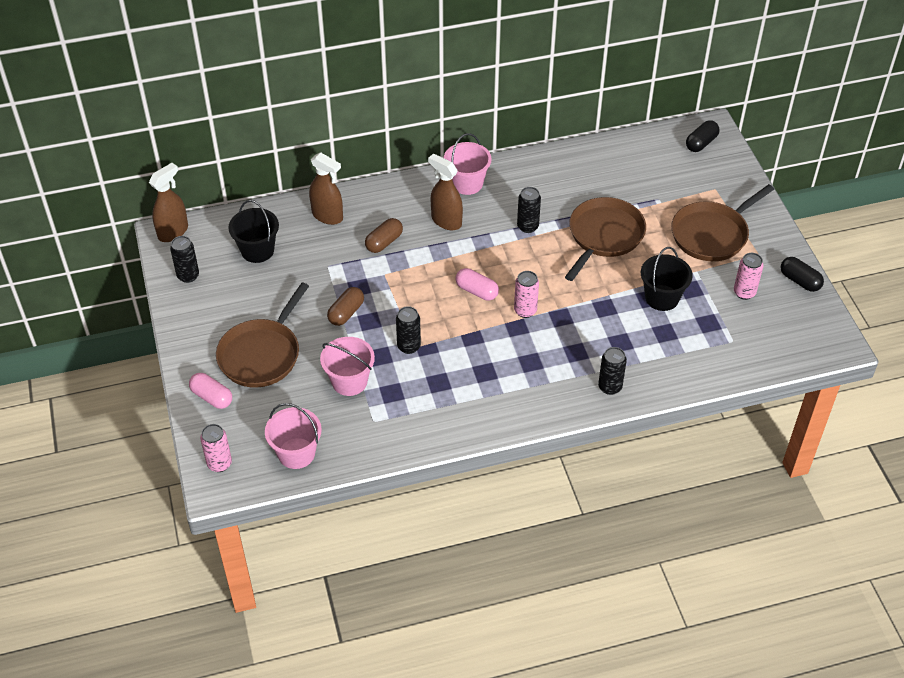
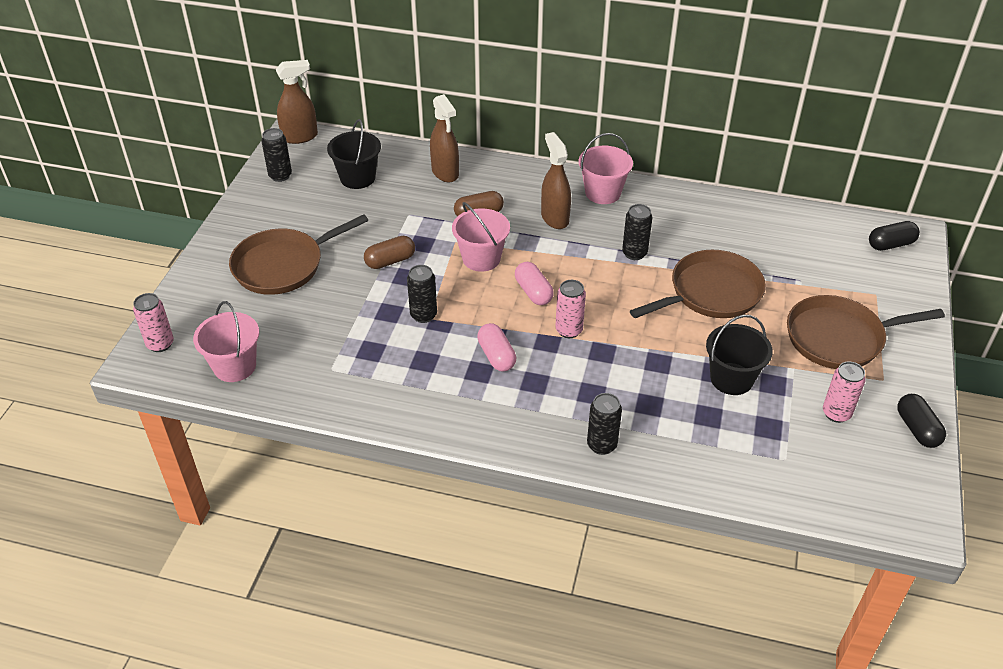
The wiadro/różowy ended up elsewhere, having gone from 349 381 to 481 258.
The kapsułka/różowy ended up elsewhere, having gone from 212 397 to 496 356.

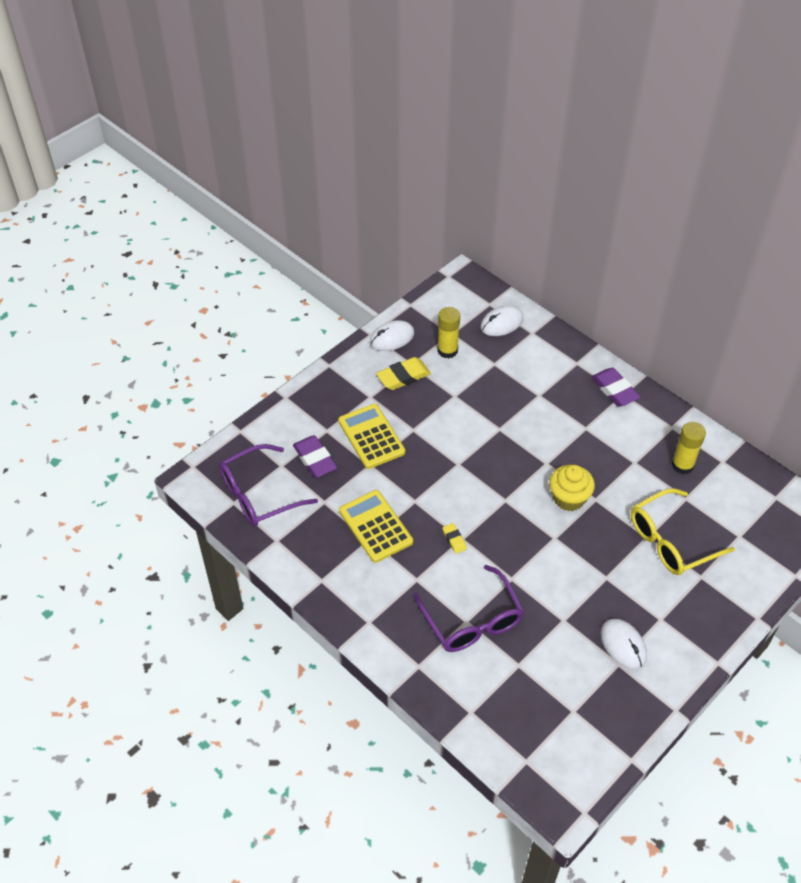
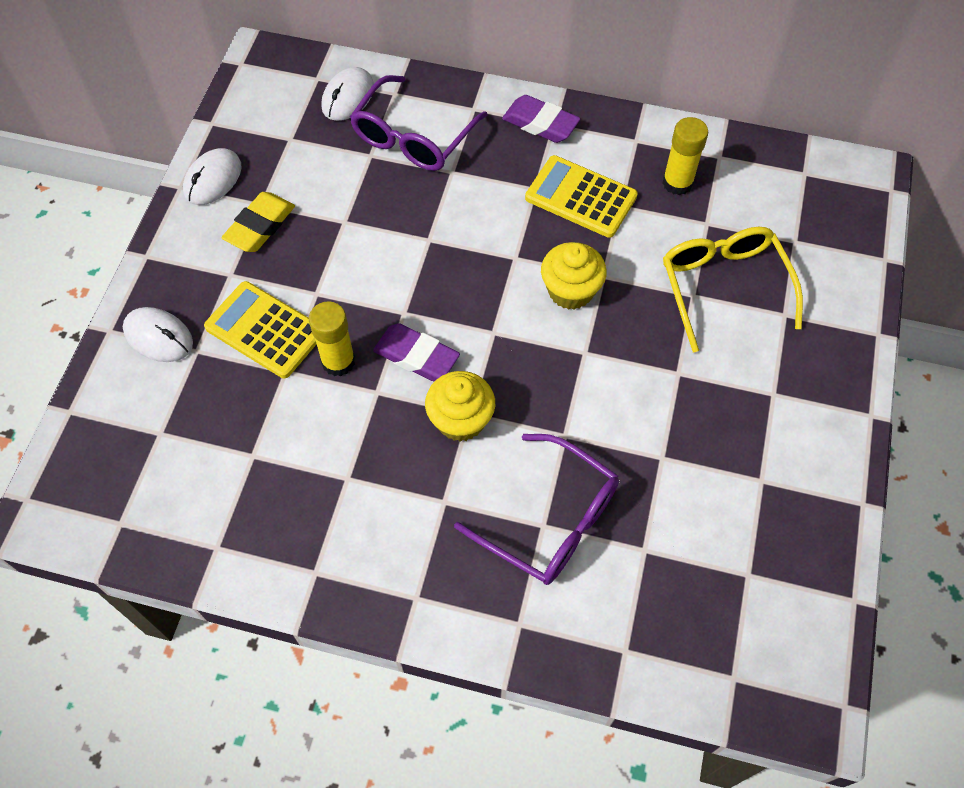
The klej w sztyfcie/żółty ended up elsewhere, having gone from 447 350 to 338 361.
The gumka do mazania/fioletowy ended up elsewhere, having gone from 315 459 to 416 356.
The okulary/fioletowy ended up elsewhere, having gone from 258 495 to 413 137.
The okulary/żółty at 671 541 ended up facing another way, 135 degrees clockwise from before.
The kalkulator/żółty ended up elsewhere, having gone from 375 526 to 581 197.
Where the gumka do mazania/żółty stood at 454 540, the muffinka/żółty came to stand at 460 420.
The myszka/biały ended up elsewhere, having gone from 623 645 to 158 337.

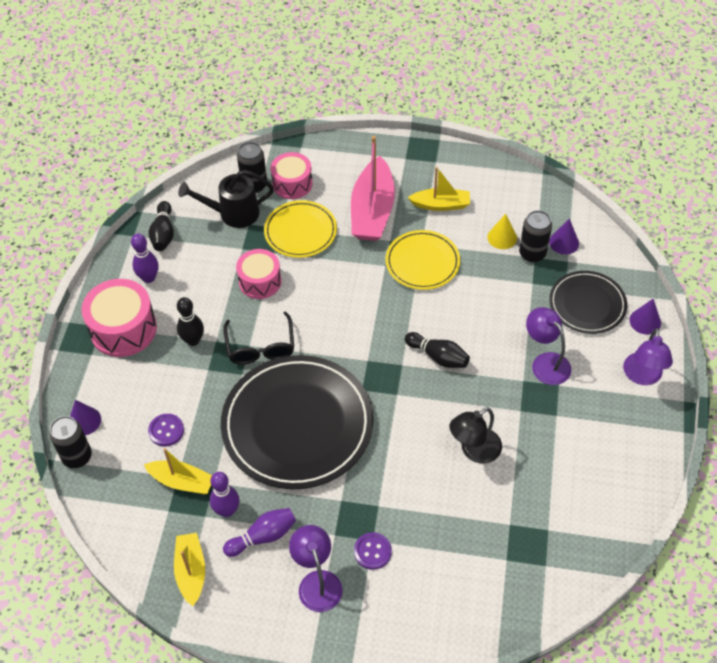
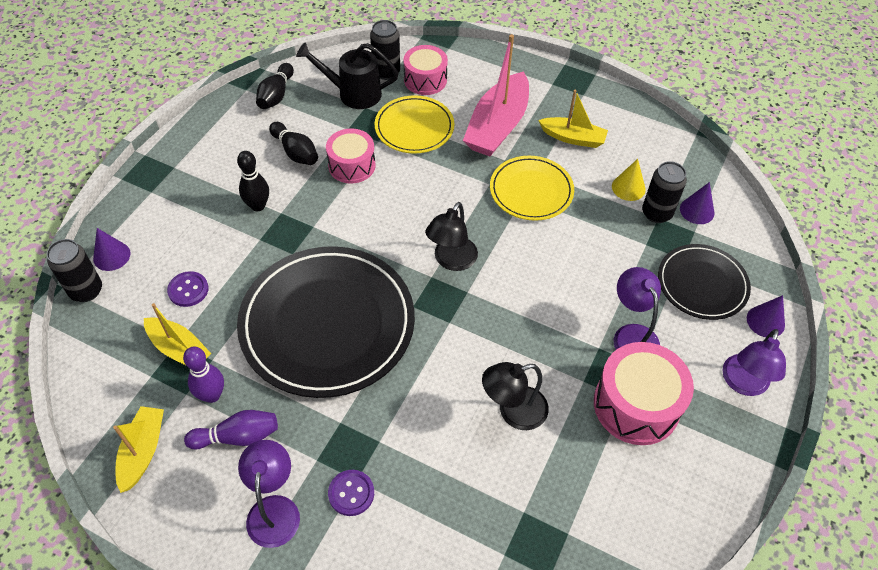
The second view lost the kręgiel/fioletowy at 149 278.
The bęben/różowy ended up elsewhere, having gone from 123 329 to 636 405.
The second view lost the okulary/czarny at 260 347.
The kręgiel/czarny ended up elsewhere, having gone from 438 357 to 295 152.
The second view gained the lampka/czarny at 451 261.

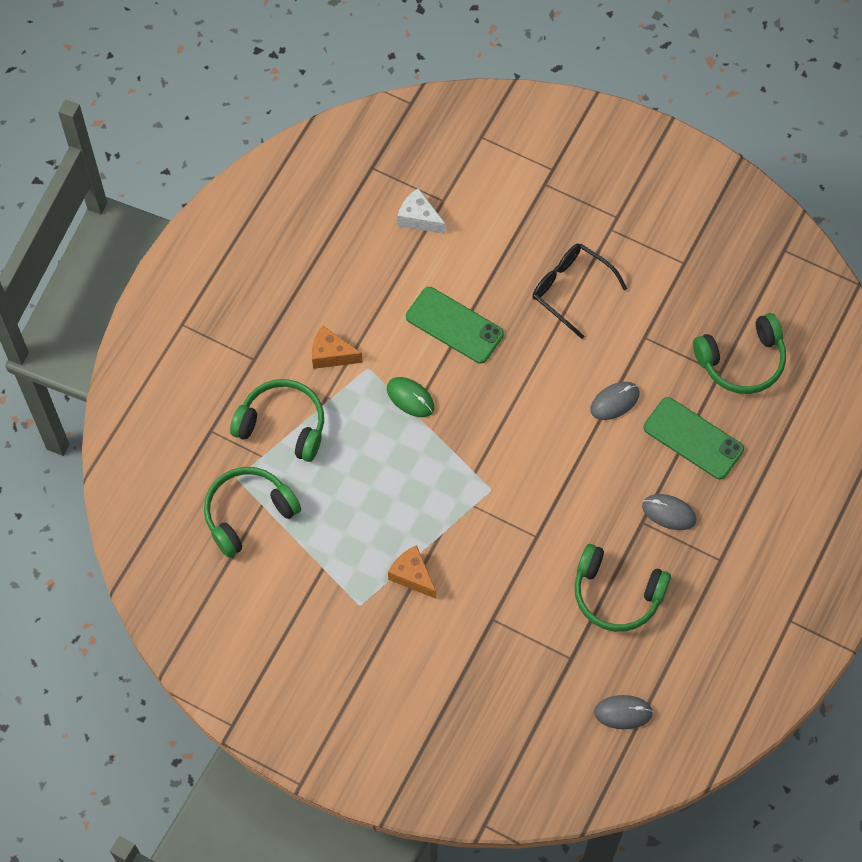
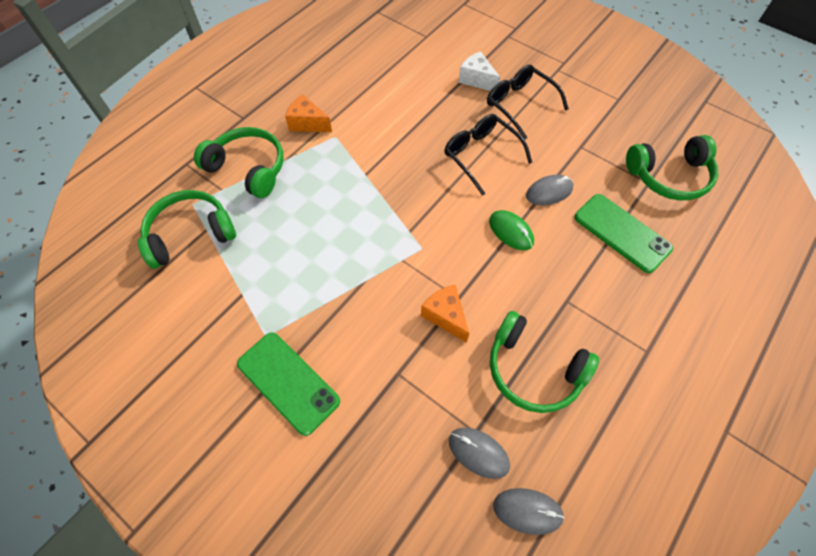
The ser/biały ended up elsewhere, having gone from 419 218 to 477 79.
The telefon/zielony ended up elsewhere, having gone from 454 325 to 288 382.
The myszka/zielony ended up elsewhere, having gone from 410 398 to 511 231.
The myszka/szary ended up elsewhere, having gone from 669 513 to 478 453.
The ser/pomarańczowy ended up elsewhere, having gone from 412 576 to 445 316.
The second view gained the okulary/czarny at 481 156.

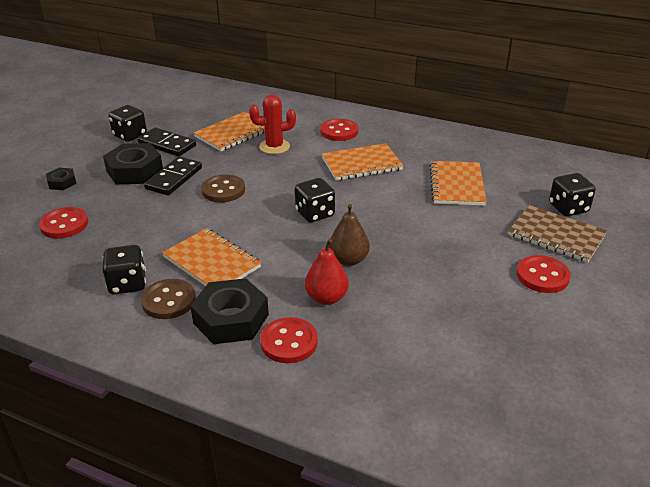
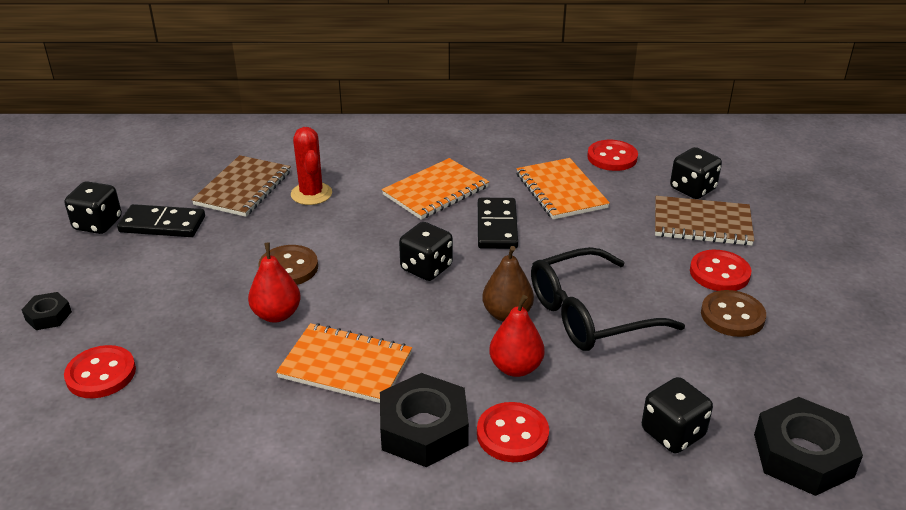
The kaktus/czerwony at 274 147 ended up facing another way, 75 degrees counterclockwise from before.
What was the zeszyt/pomarańczowy at 233 133 turned into the zeszyt/brązowy at 243 188.
The guzik/czerwony ended up elsewhere, having gone from 339 131 to 612 157.
The nakrętka/czarny ended up elsewhere, having gone from 135 171 to 803 455.
The kostka domina/czarny ended up elsewhere, having gone from 174 178 to 497 226.
The kostka do gry/czarny ended up elsewhere, having gone from 127 284 to 673 433.
The guzik/brązowy ended up elsewhere, having gone from 169 301 to 732 316.
The second view gained the gruszka/czerwony at 277 314.
The second view gained the okulary/czarny at 589 314.

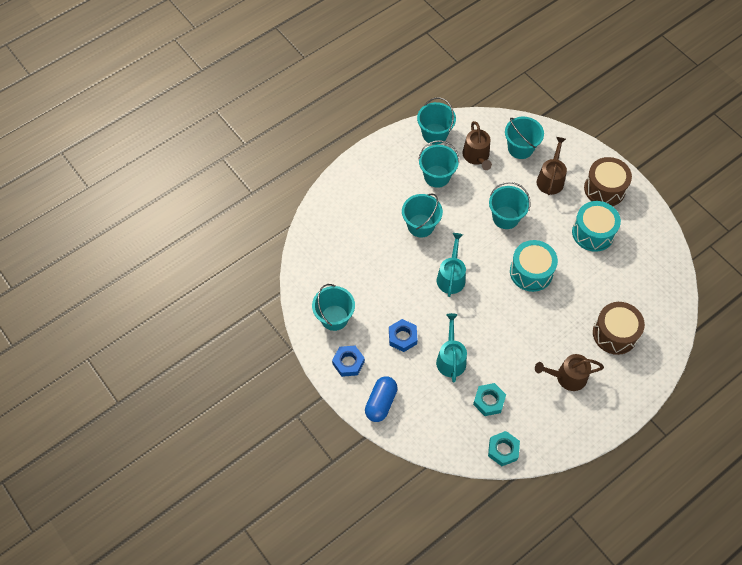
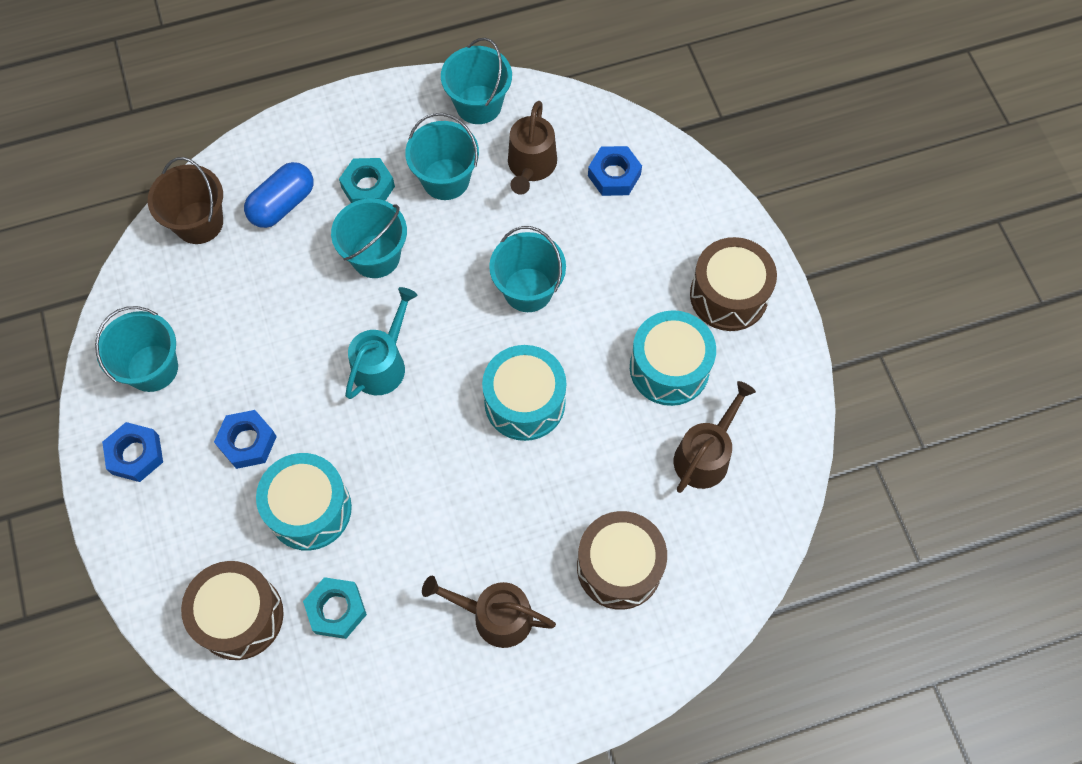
Where the wiadro/turkusowy stood at 520 148, the nakrętka/niebieski came to stand at 614 175.
The konewka/brązowy ended up elsewhere, having gone from 550 179 to 705 455.
Where the konewka/turkusowy stood at 451 359, the bęben/turkusowy came to stand at 309 509.
The kapsułka/niebieski ended up elsewhere, having gone from 381 403 to 282 204.
The nakrętka/turkusowy ended up elsewhere, having gone from 503 450 to 368 187.
The second view gained the wiadro/brązowy at 199 223.
The second view gained the bęben/brązowy at 240 616.

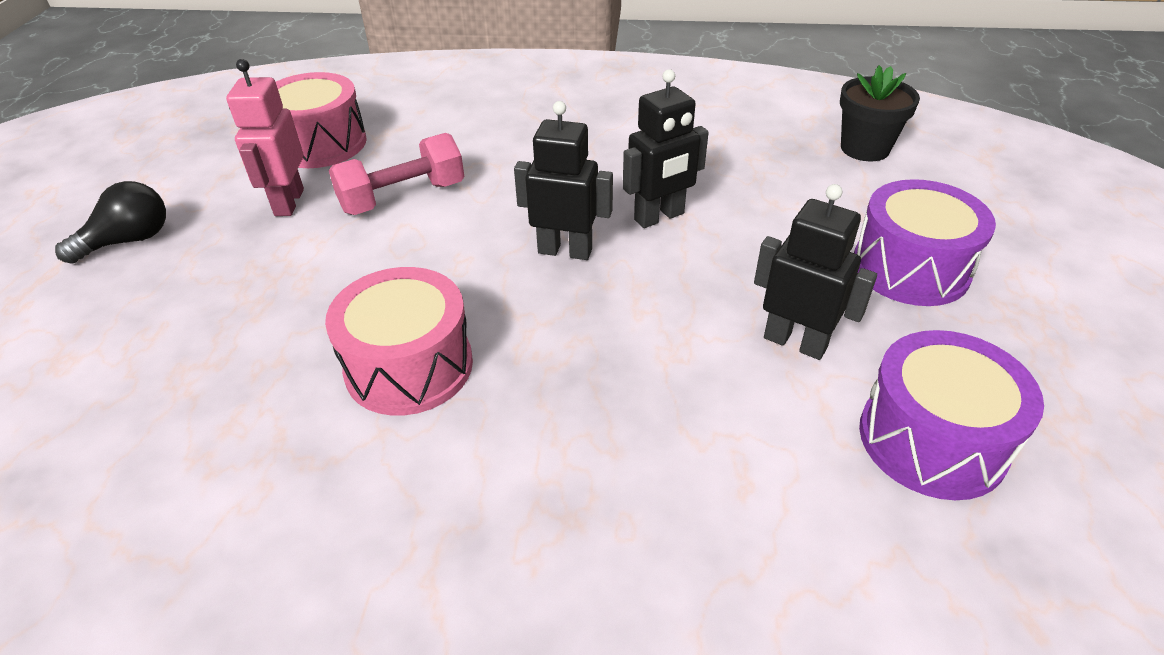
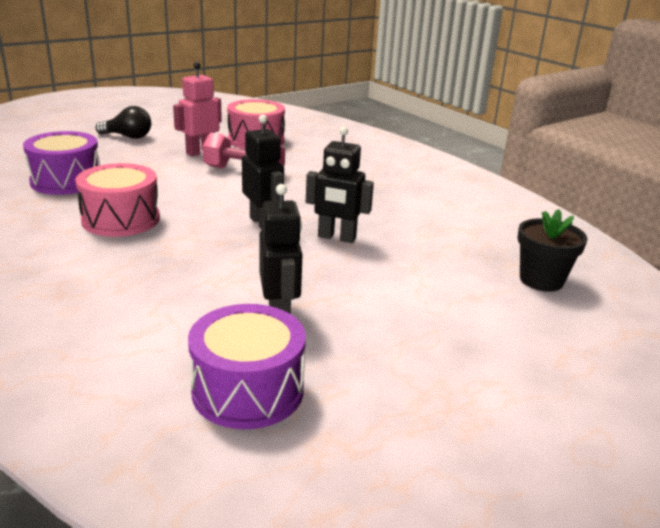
The bęben/fioletowy ended up elsewhere, having gone from 910 268 to 66 181.

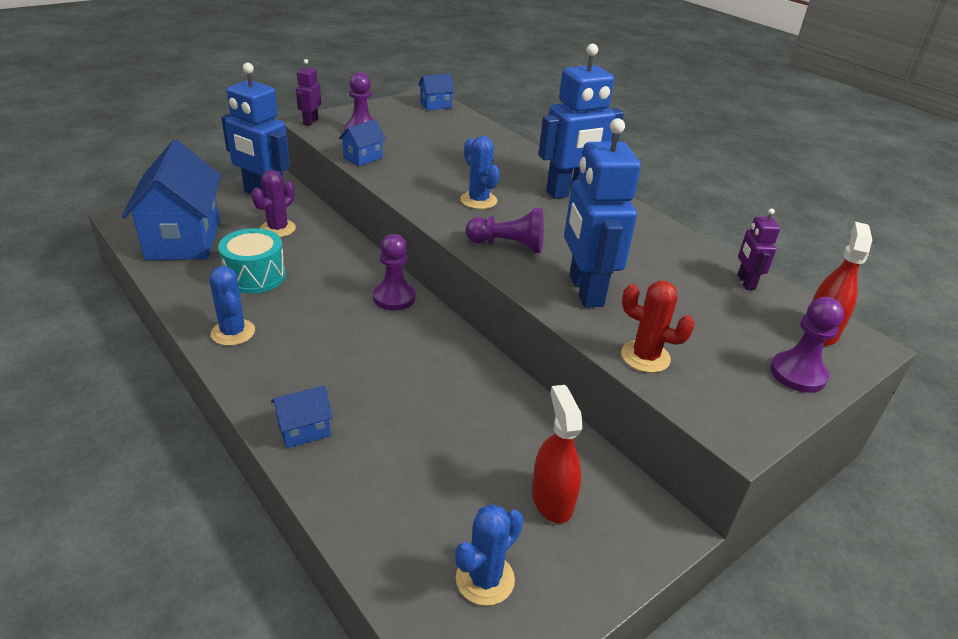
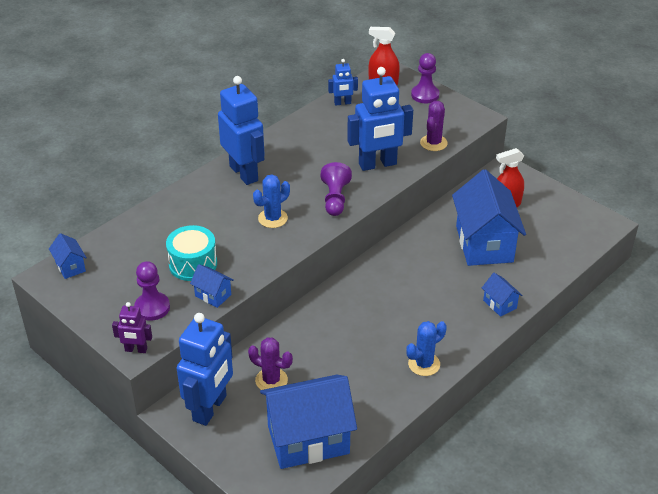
What was the robot/fioletowy at 745 282 turned into the robot/niebieski at 342 103.
The bęben/turkusowy ended up elsewhere, having gone from 255 276 to 193 264.
The second view lost the pionek/fioletowy at 394 297.
What was the kaktus/czerwony at 645 357 turned into the kaktus/fioletowy at 433 143.
The second view lost the kaktus/niebieski at 485 579.
The second view gained the domek/niebieski at 484 244.

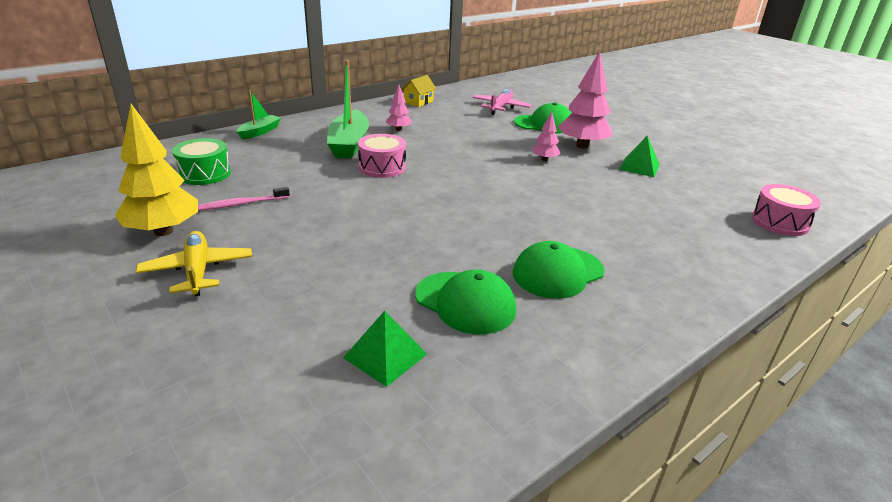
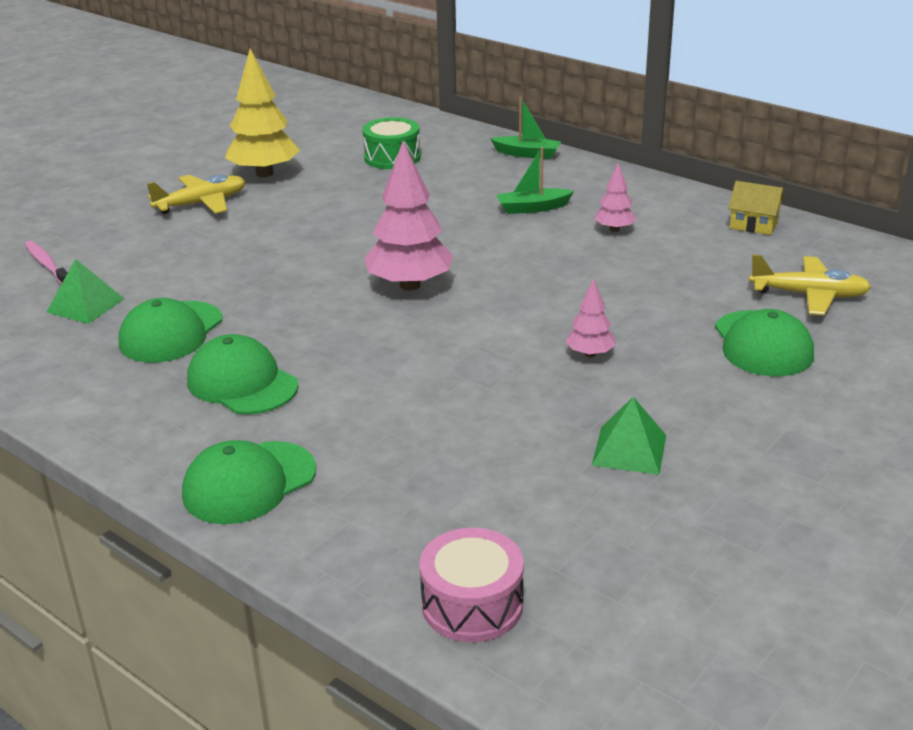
The drzewko/różowy ended up elsewhere, having gone from 582 146 to 410 285.
The size of the łódka/zielony at 349 144 changed by a factor of 0.56.
What was the samolot/różowy at 501 107 turned into the samolot/żółty at 809 295.
The second view lost the bęben/różowy at 382 167.
The szczoteczka do zębów/różowy ended up elsewhere, having gone from 241 204 to 47 265.
The second view gained the czapka/zielony at 249 483.

